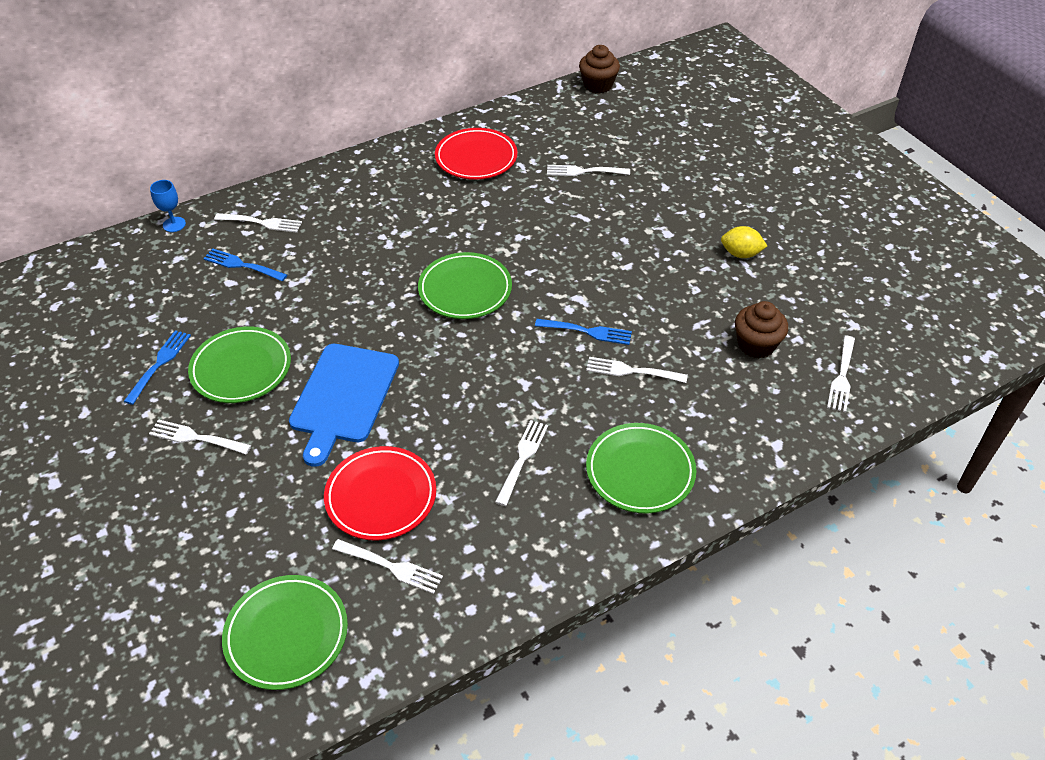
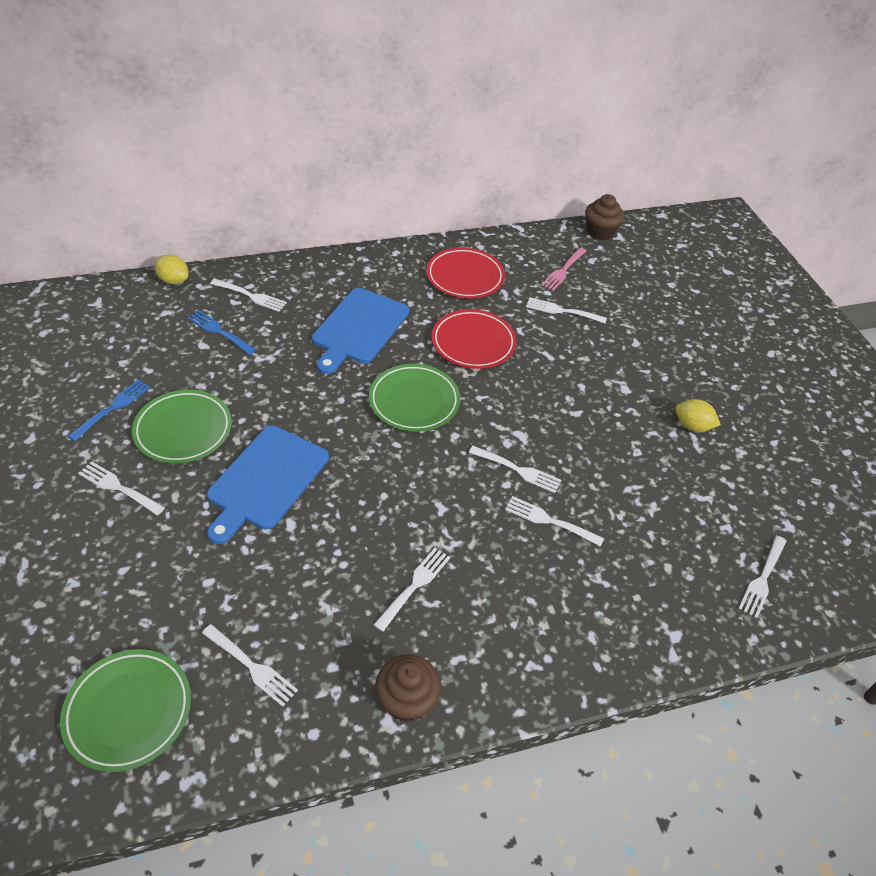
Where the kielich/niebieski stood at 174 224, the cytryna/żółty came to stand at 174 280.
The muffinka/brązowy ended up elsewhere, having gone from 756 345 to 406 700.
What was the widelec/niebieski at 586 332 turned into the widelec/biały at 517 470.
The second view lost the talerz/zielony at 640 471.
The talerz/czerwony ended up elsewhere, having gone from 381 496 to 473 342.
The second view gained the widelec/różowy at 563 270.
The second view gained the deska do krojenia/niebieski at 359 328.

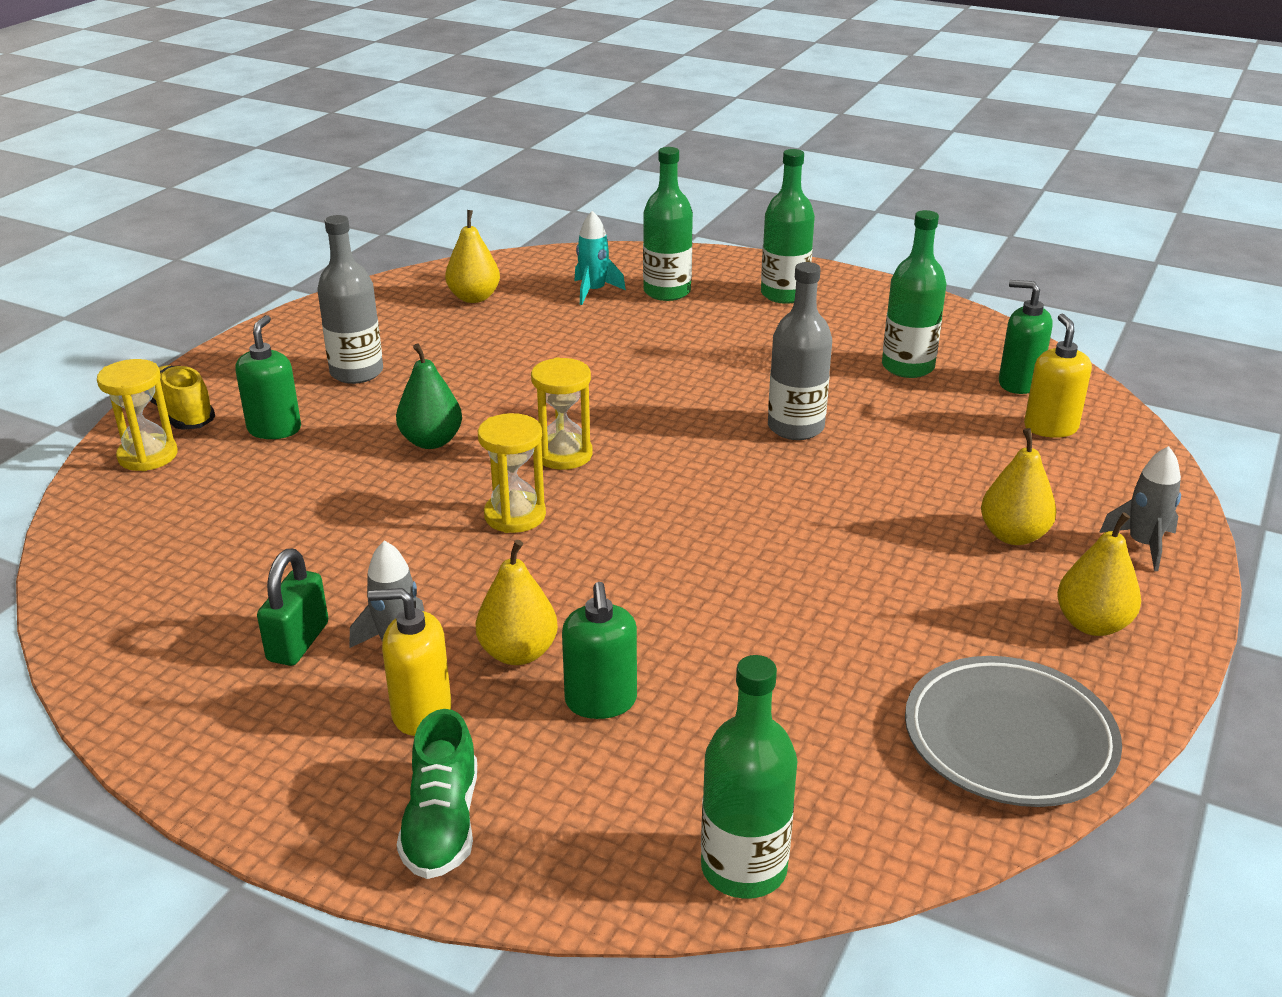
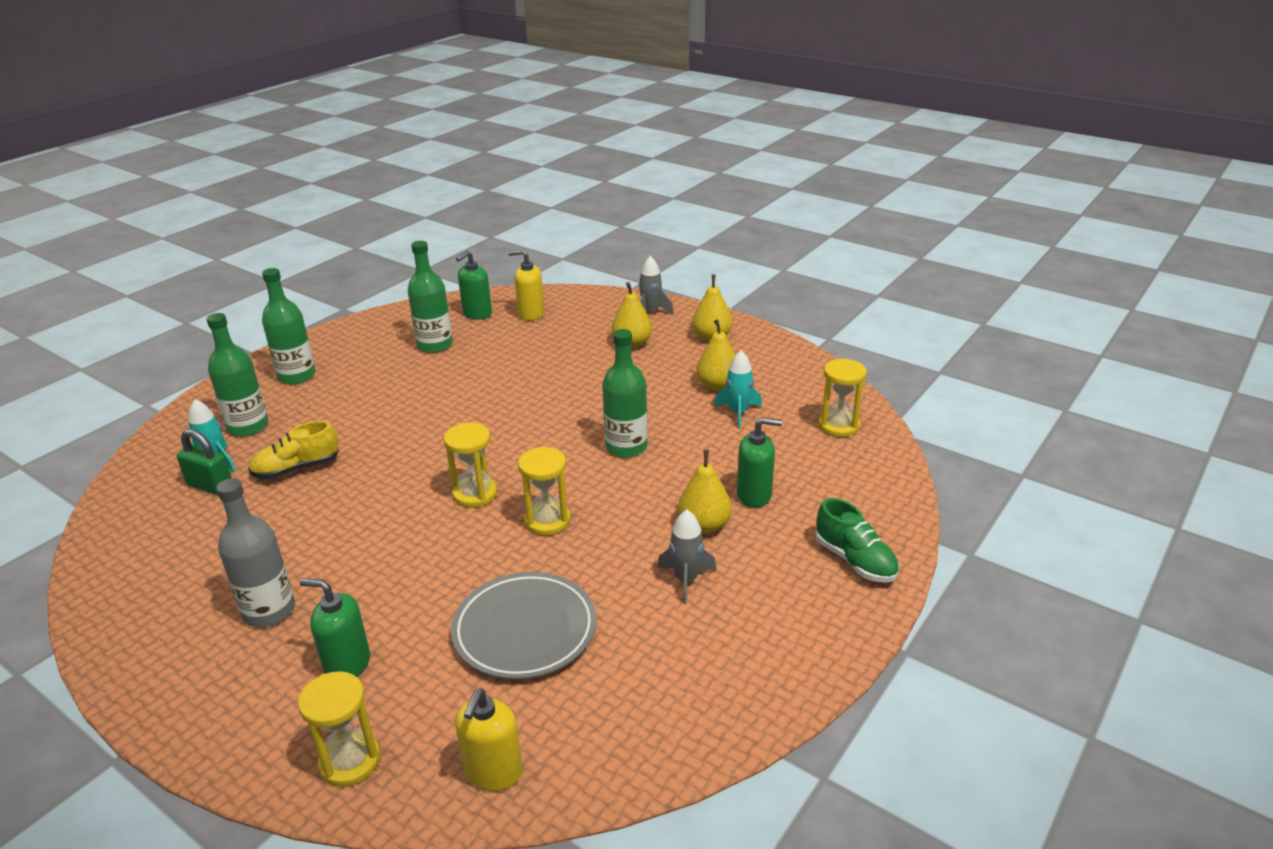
The gruszka/żółty ended up elsewhere, having gone from 474 298 to 717 386.
The second view lost the butelka/szary at 795 427.
The second view lost the gruszka/zielony at 431 441.
The but/żółty ended up elsewhere, having gone from 182 414 to 297 469.
The kłódka/zielony ended up elsewhere, having gone from 298 642 to 210 485.
The dozownik mydła/żółty ended up elsewhere, having gone from 421 712 to 493 772.
The butelka/zielony ended up elsewhere, having gone from 744 868 to 626 447.
The talerz/szary ended up elsewhere, having gone from 1009 739 to 525 630.
The but/zielony at 442 823 ended up facing another way, 45 degrees clockwise from before.
The second view gained the rakieta/turkusowy at 738 413.
The second view gained the klepsydra/żółty at 838 426.

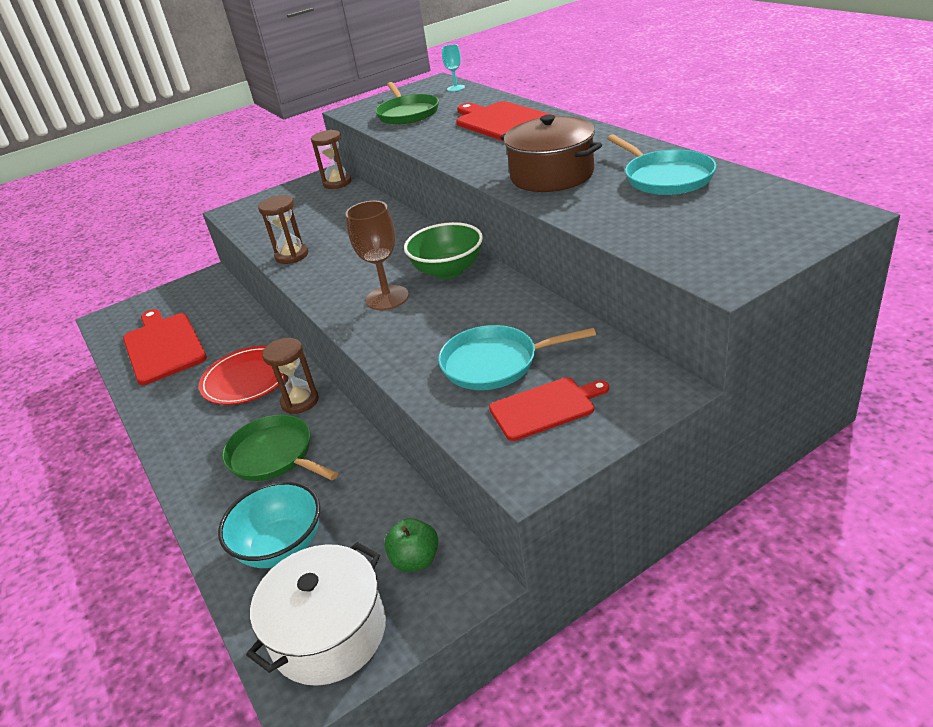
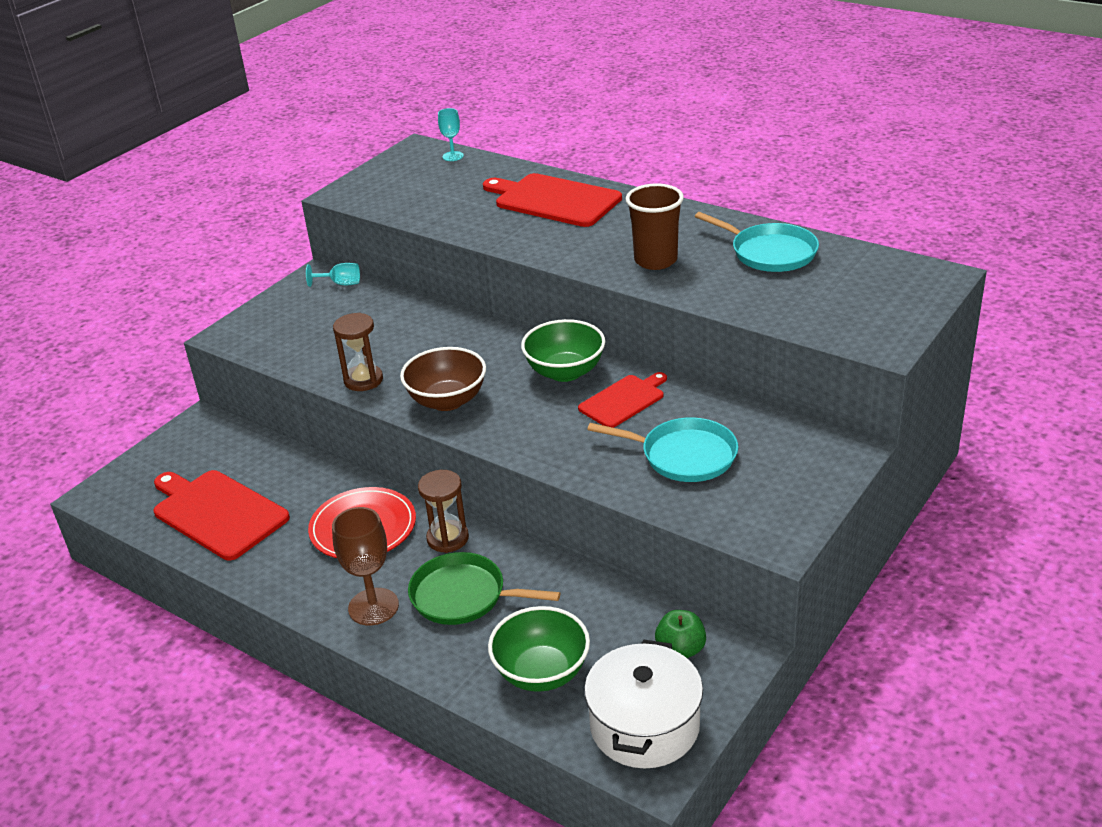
The second view lost the patelnia/zielony at 407 113.
Where the garnek/brązowy stood at 552 175, the szklanka/brązowy came to stand at 655 260.
Where the klepsydra/brązowy stood at 337 183, the kielich/turkusowy came to stand at 340 284.
The kielich/brązowy ended up elsewhere, having gone from 387 298 to 373 607.
The patelnia/turkusowy at 495 363 ended up facing another way, 135 degrees counterclockwise from before.
The deska do krojenia/czerwony ended up elsewhere, having gone from 545 407 to 623 400.
What was the miska/turkusowy at 281 547 turned into the miska/zielony at 541 672.
The second view gained the miska/brązowy at 447 401.

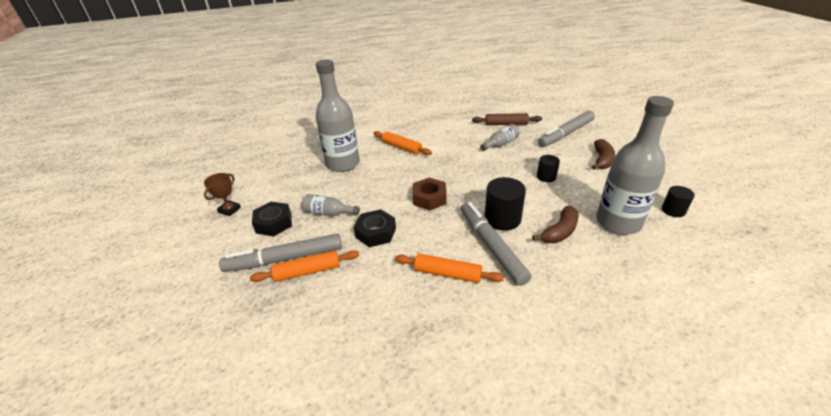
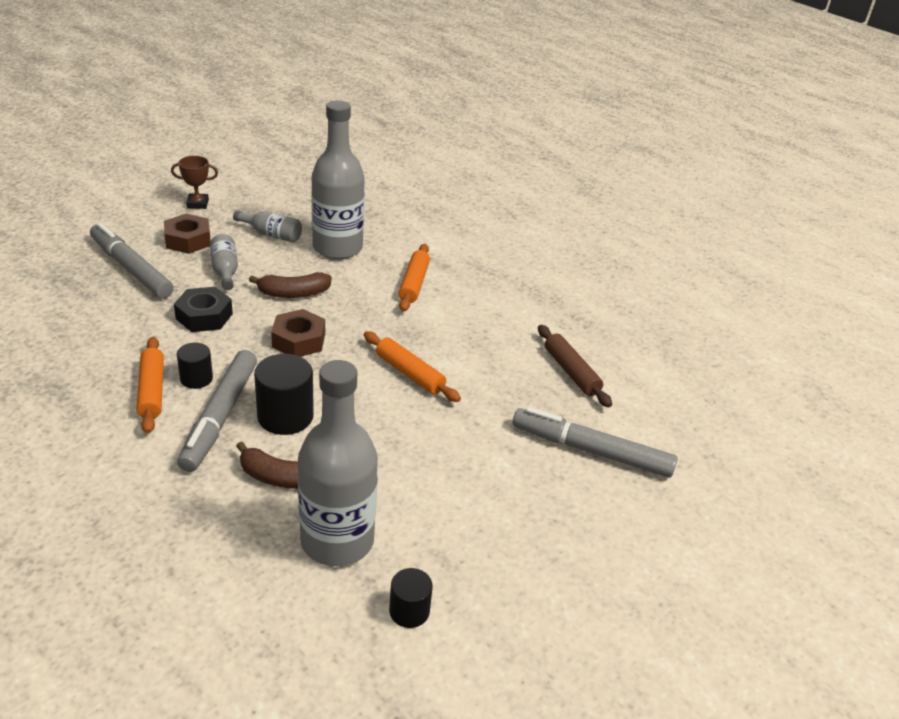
The butelka/szary ended up elsewhere, having gone from 500 144 to 271 234.
The banan/brązowy ended up elsewhere, having gone from 602 160 to 293 293.
The walec/czarny ended up elsewhere, having gone from 546 177 to 196 378.
What was the nakrętka/czarny at 274 223 turned into the nakrętka/brązowy at 188 240.
The flamaster/szary at 491 246 ended up facing another way, 150 degrees clockwise from before.
The wałek do ciasta/pomarańczowy ended up elsewhere, having gone from 307 271 to 409 373.

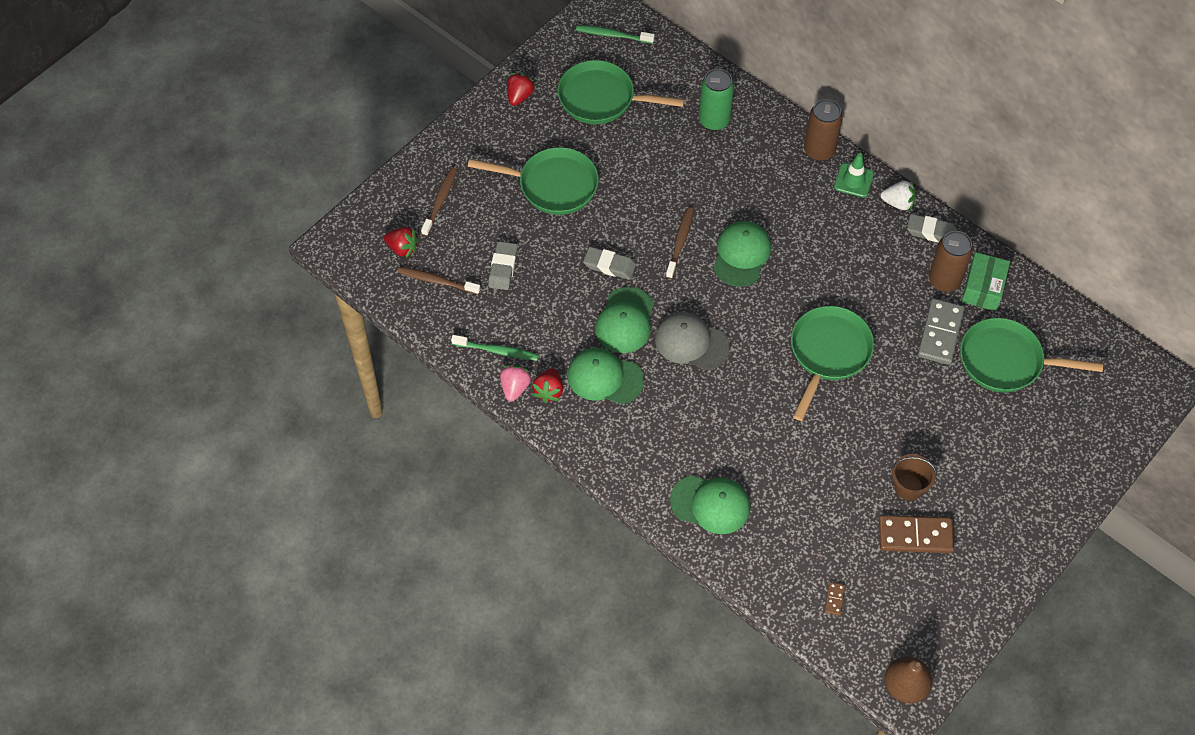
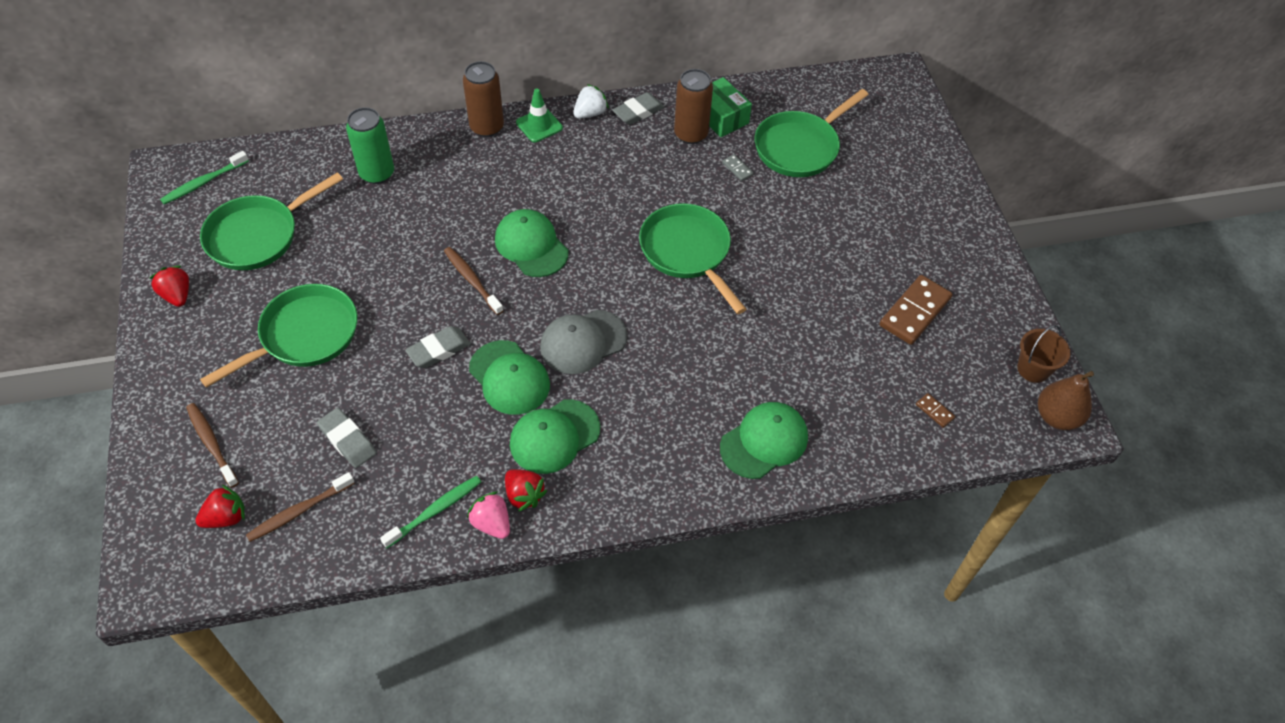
The size of the kostka domina/szary at 940 333 changed by a factor of 0.44.
The wiadro/brązowy ended up elsewhere, having gone from 908 487 to 1033 369.

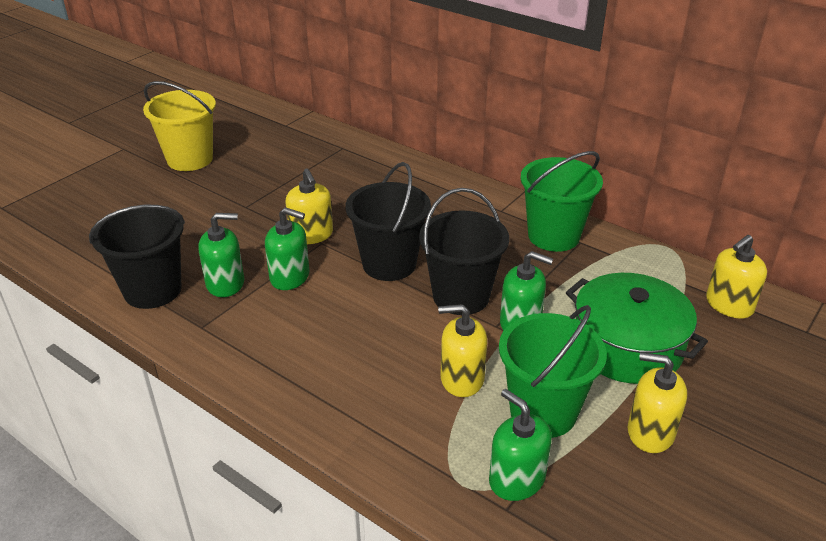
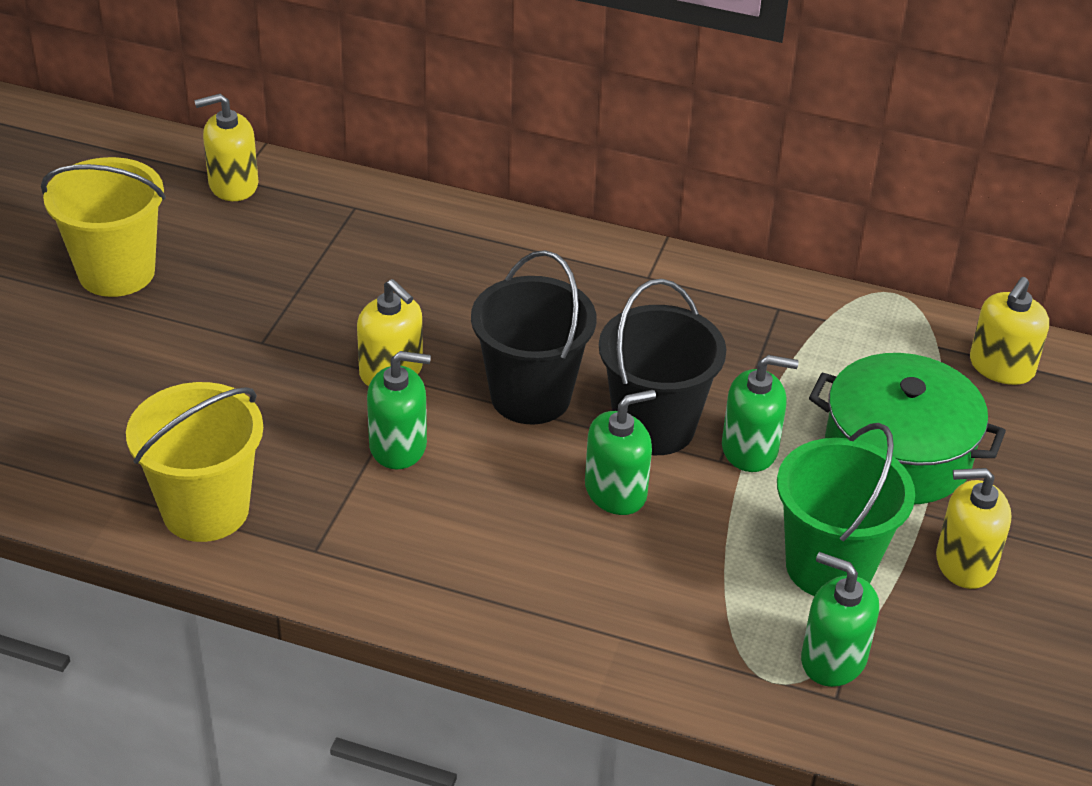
The second view lost the wiadro/zielony at 553 236.
What was the wiadro/czarny at 152 290 turned into the wiadro/żółty at 205 510.
The dozownik mydła/zielony ended up elsewhere, having gone from 225 283 to 616 491.
The dozownik mydła/żółty ended up elsewhere, having gone from 462 379 to 233 185.

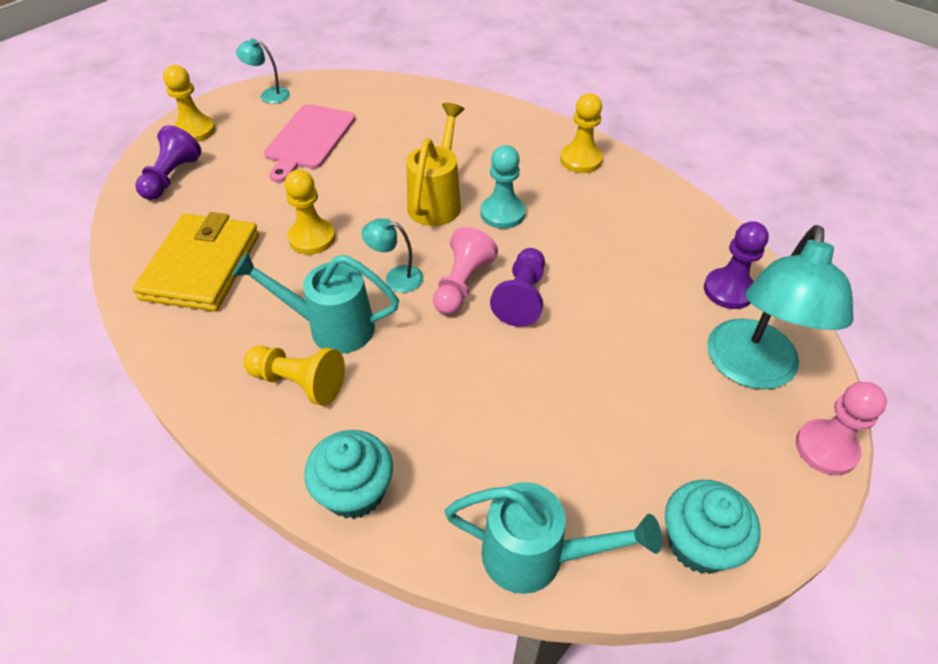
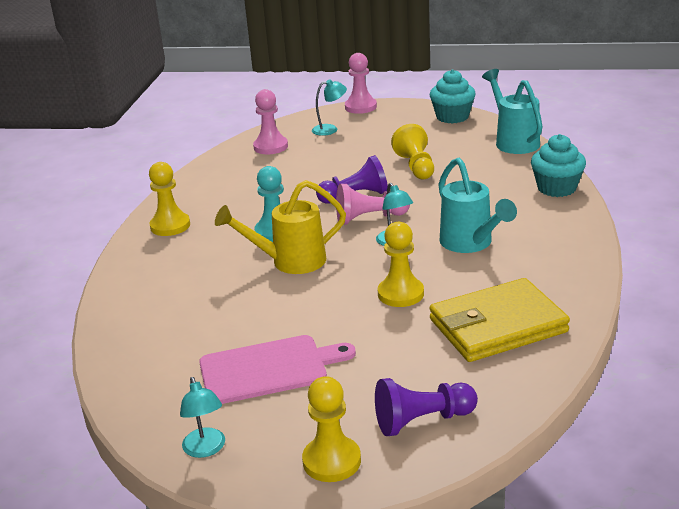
What was the pionek/fioletowy at 728 290 turned into the pionek/różowy at 270 147.
The size of the lampka/turkusowy at 750 369 changed by a factor of 0.46.
The pionek/żółty ended up elsewhere, having gone from 299 382 to 416 166.

